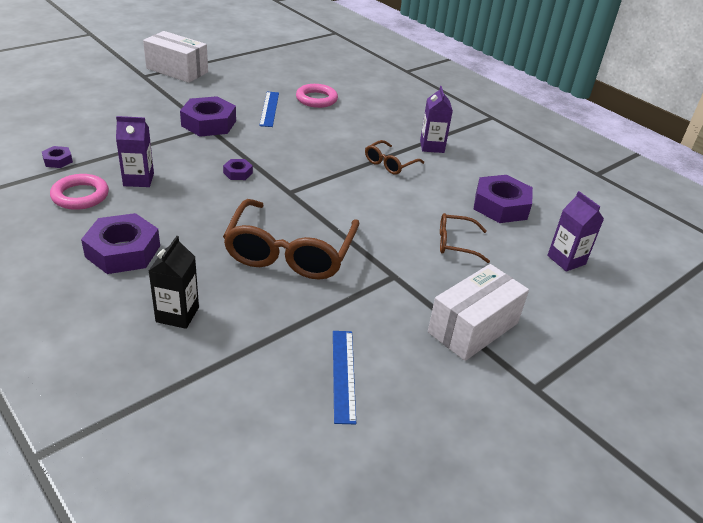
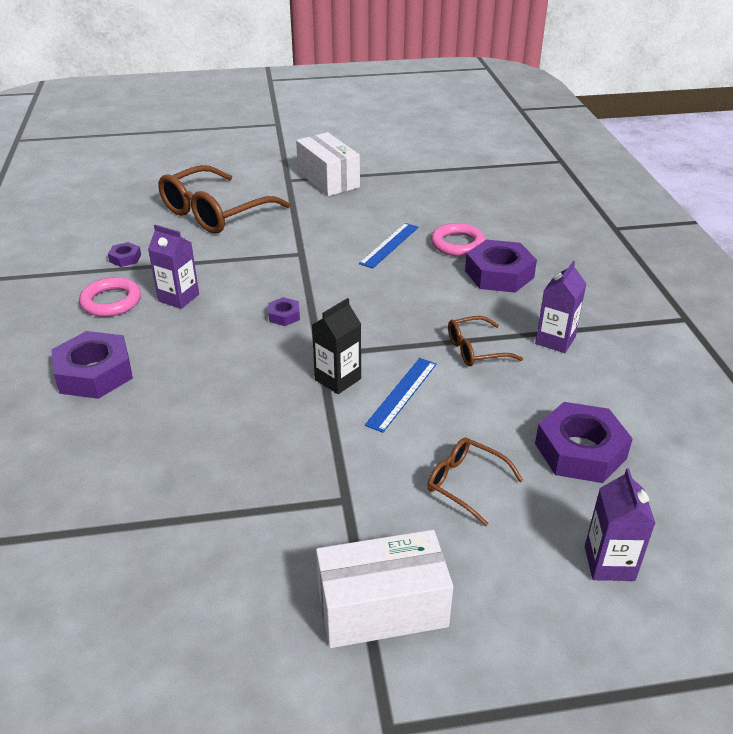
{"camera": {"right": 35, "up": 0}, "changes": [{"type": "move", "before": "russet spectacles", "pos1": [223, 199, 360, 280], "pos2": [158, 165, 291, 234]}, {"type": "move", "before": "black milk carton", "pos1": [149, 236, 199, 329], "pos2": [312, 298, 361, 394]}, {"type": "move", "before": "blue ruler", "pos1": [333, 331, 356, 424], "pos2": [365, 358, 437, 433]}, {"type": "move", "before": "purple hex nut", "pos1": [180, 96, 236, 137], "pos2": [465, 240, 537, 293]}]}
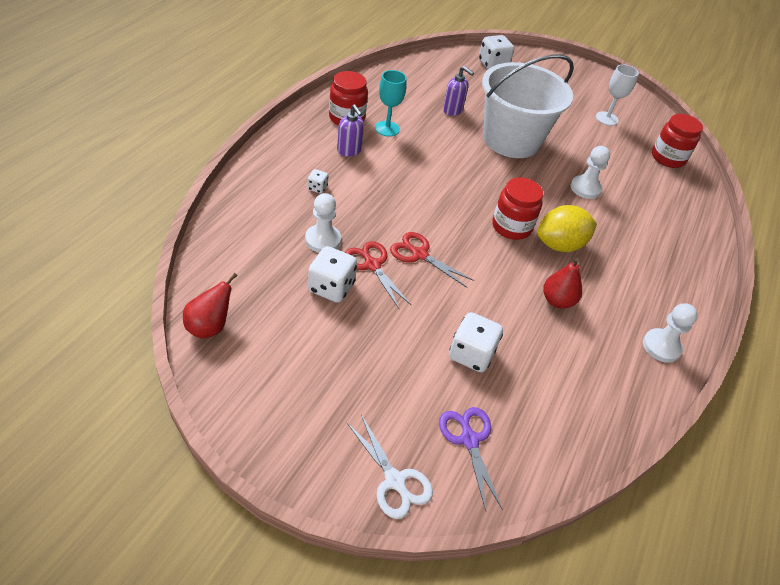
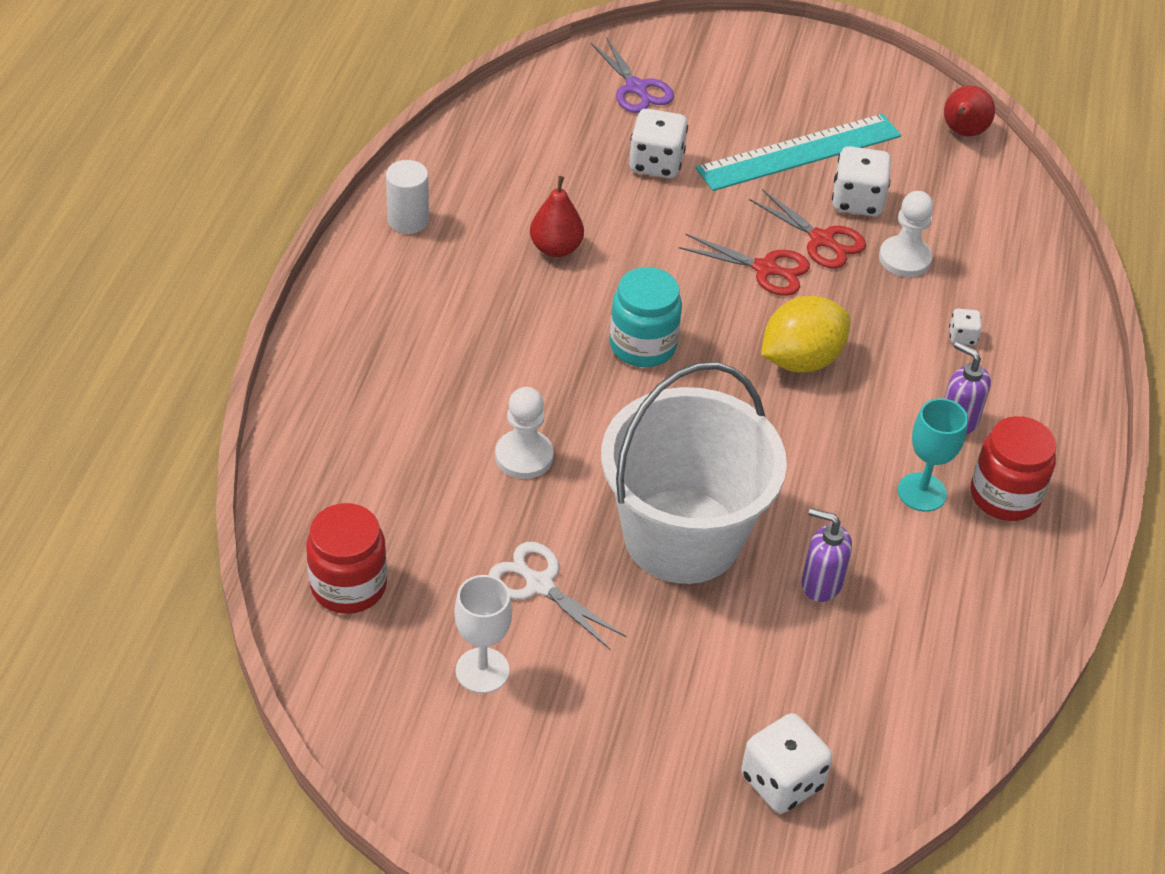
{"camera": {"right": 170, "up": 0}, "changes": [{"type": "replace", "before": "white pawn", "after": "white cylinder", "pos1": [643, 303, 698, 363], "pos2": [386, 160, 429, 234]}, {"type": "move", "before": "white scissors", "pos1": [347, 415, 433, 519], "pos2": [488, 542, 626, 649]}, {"type": "recolor", "before": "crimson jam jar", "after": "turquoise jam jar", "pos1": [493, 178, 543, 240], "pos2": [610, 267, 682, 367]}, {"type": "insert", "after": "turquoise ruler", "pos2": [696, 114, 901, 191]}, {"type": "move", "before": "golden citrus fruit", "pos1": [537, 205, 597, 252], "pos2": [761, 296, 851, 373]}]}
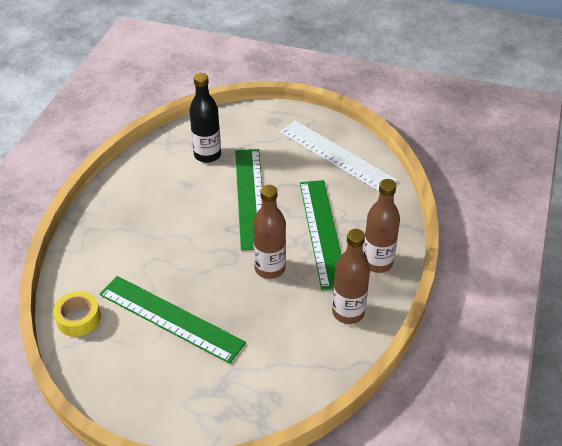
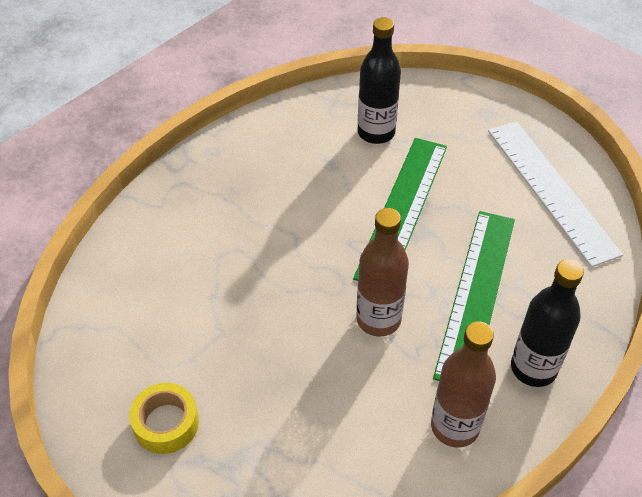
{"camera": {"right": 25, "up": 5}, "changes": [{"type": "move", "before": "golden sticky tape", "pos1": [53, 291, 101, 337], "pos2": [129, 383, 199, 454]}, {"type": "recolor", "before": "russet bottle", "after": "black bottle", "pos1": [363, 179, 400, 273], "pos2": [511, 259, 584, 387]}, {"type": "delete", "before": "leaf-green ruler", "pos1": [99, 276, 246, 364]}]}
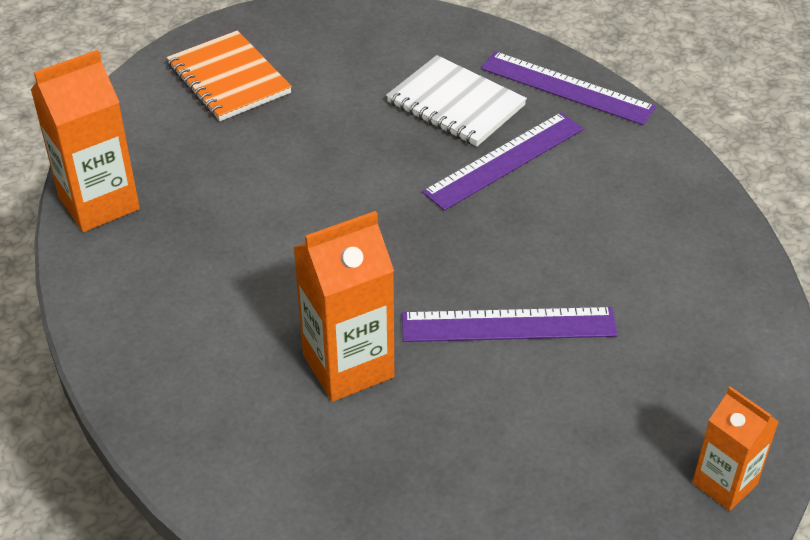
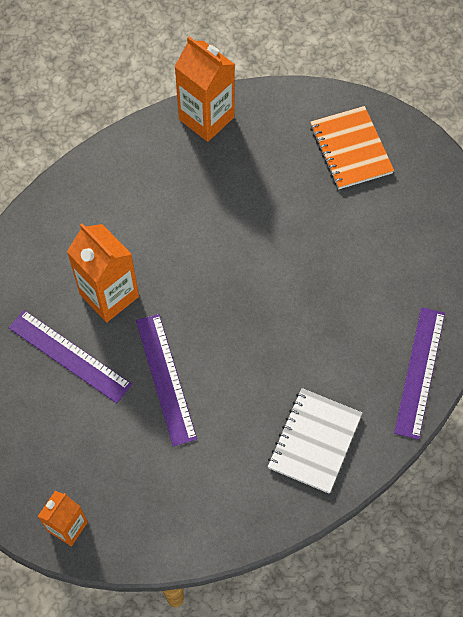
{"camera": {"right": 75, "up": 20}, "changes": [{"type": "move", "before": "purple ruler", "pos1": [422, 112, 584, 211], "pos2": [9, 310, 132, 403]}, {"type": "move", "before": "white exercise book", "pos1": [386, 55, 527, 147], "pos2": [268, 388, 362, 494]}, {"type": "rotate", "before": "orange-coloured exercise book", "pos1": [167, 30, 292, 121], "pos2": [310, 106, 394, 189], "turn": -60}]}
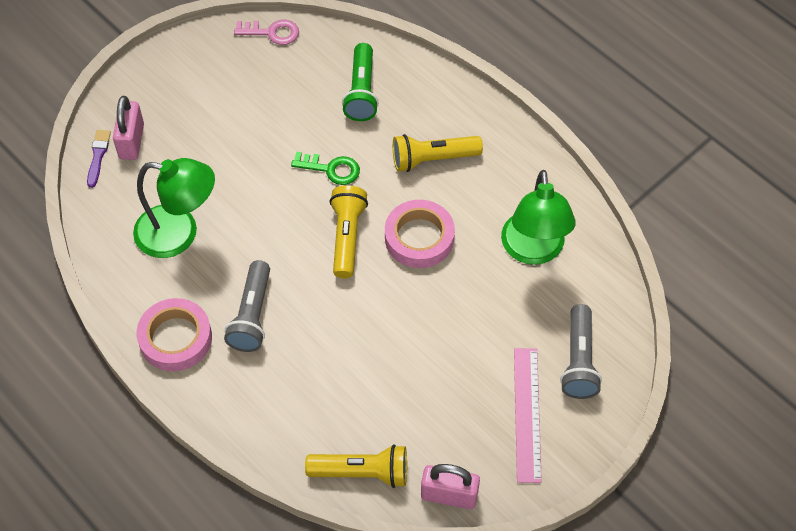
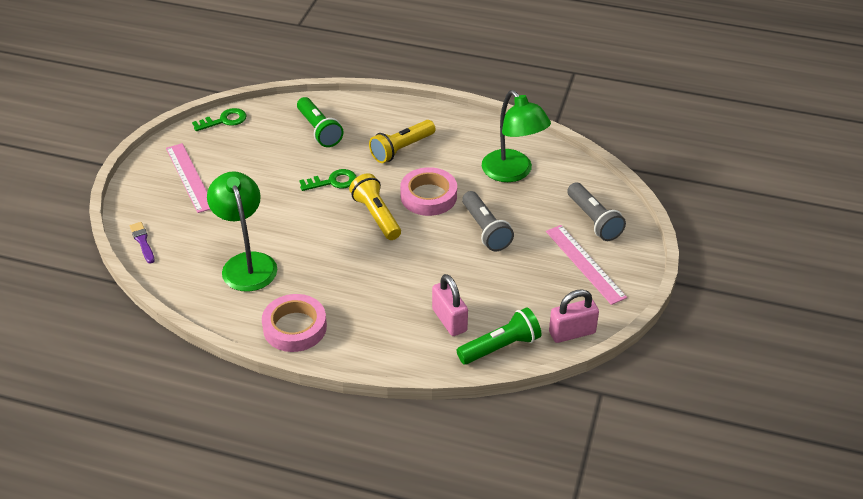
{"camera": {"right": -30, "up": -15}, "changes": [{"type": "insert", "after": "rose-pink ruler", "pos2": [166, 143, 210, 213]}, {"type": "recolor", "before": "rose-pink latchkey", "after": "leaf-green latchkey", "pos1": [234, 20, 299, 45], "pos2": [192, 108, 247, 131]}, {"type": "rotate", "before": "leaf-green lamp", "pos1": [133, 158, 215, 258], "pos2": [207, 171, 277, 291], "turn": -90}, {"type": "move", "before": "rose-pink small lock", "pos1": [113, 96, 144, 160], "pos2": [432, 274, 468, 336]}, {"type": "recolor", "before": "golden flashlight", "after": "leaf-green flashlight", "pos1": [305, 444, 407, 488], "pos2": [456, 308, 541, 365]}, {"type": "move", "before": "ash-grey flashlight", "pos1": [224, 260, 270, 352], "pos2": [462, 191, 514, 251]}]}
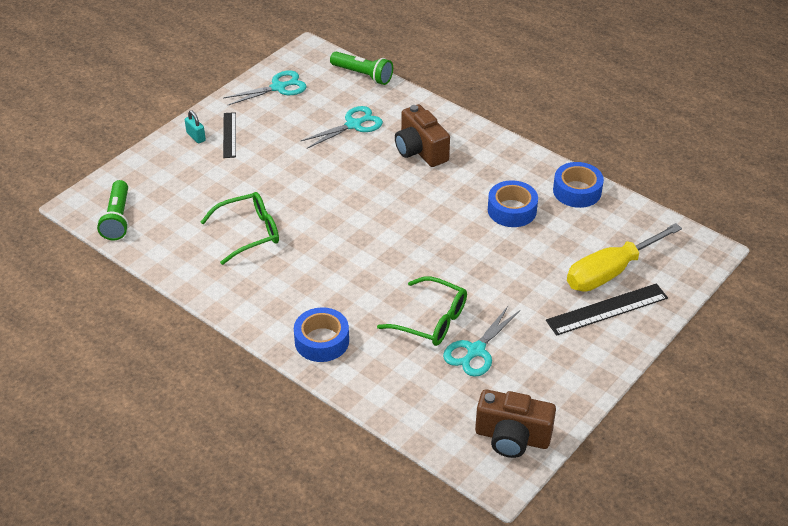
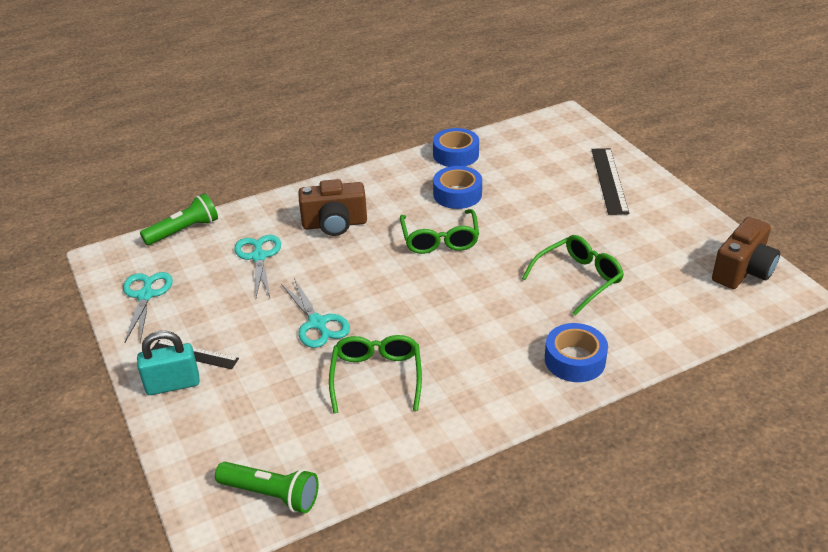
{"camera": {"right": -65, "up": -5}, "changes": [{"type": "resize", "before": "turquoise small lock", "pos1": [185, 110, 206, 144], "pos2": [137, 331, 200, 395], "scale": 1.7}, {"type": "move", "before": "turquoise scissors", "pos1": [443, 305, 520, 377], "pos2": [281, 279, 350, 348]}, {"type": "insert", "after": "leaf-green spectacles", "pos2": [400, 209, 479, 254]}, {"type": "delete", "before": "golden screwdriver", "pos1": [567, 223, 682, 292]}]}
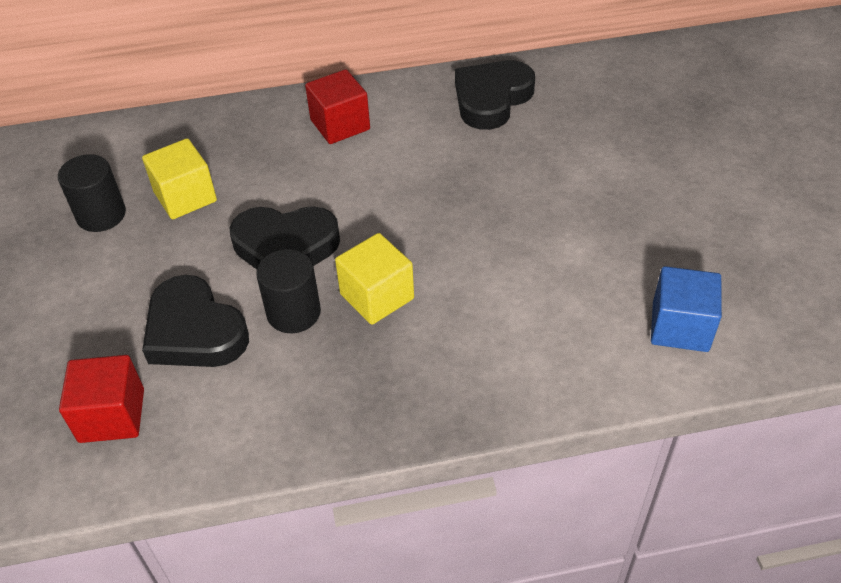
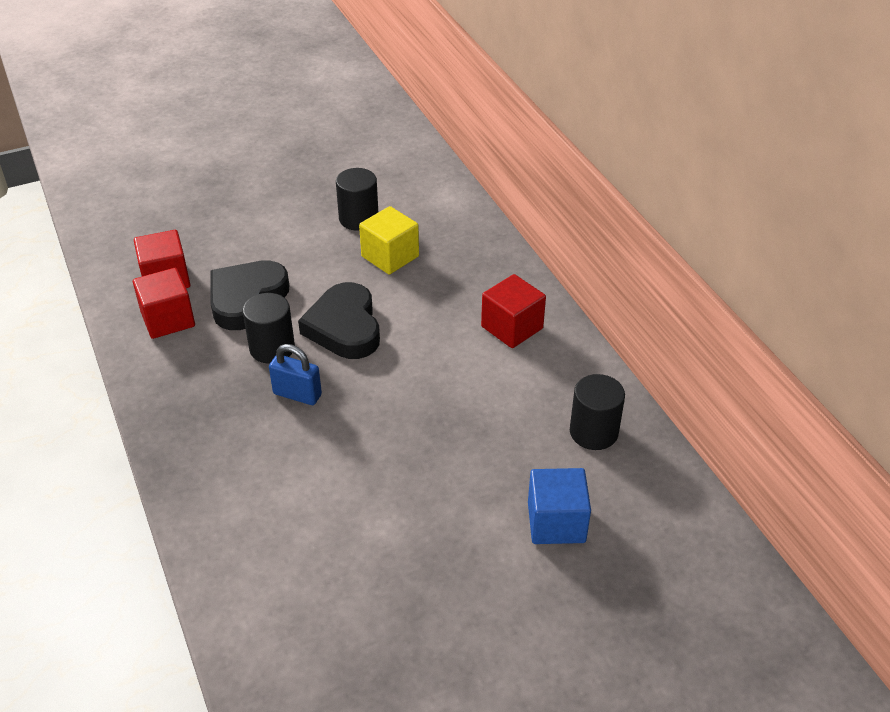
{"camera": {"right": 75, "up": -5}, "changes": [{"type": "insert", "after": "crimson solid cube", "pos2": [133, 268, 195, 339]}, {"type": "replace", "before": "golden solid cube", "after": "blue small lock", "pos1": [335, 233, 414, 325], "pos2": [269, 344, 322, 405]}, {"type": "move", "before": "blue solid cube", "pos1": [651, 266, 722, 352], "pos2": [528, 468, 591, 544]}, {"type": "replace", "before": "black heart shape", "after": "black cylinder", "pos1": [455, 60, 535, 130], "pos2": [570, 374, 625, 450]}]}
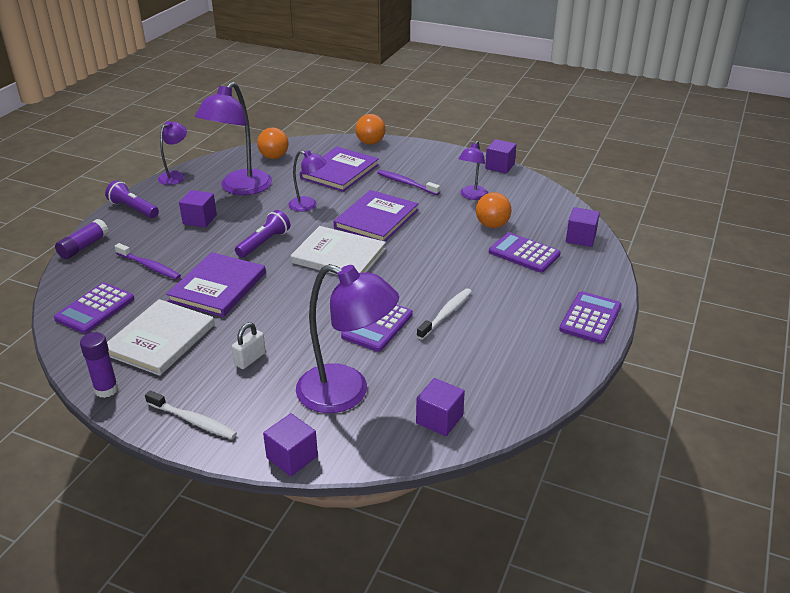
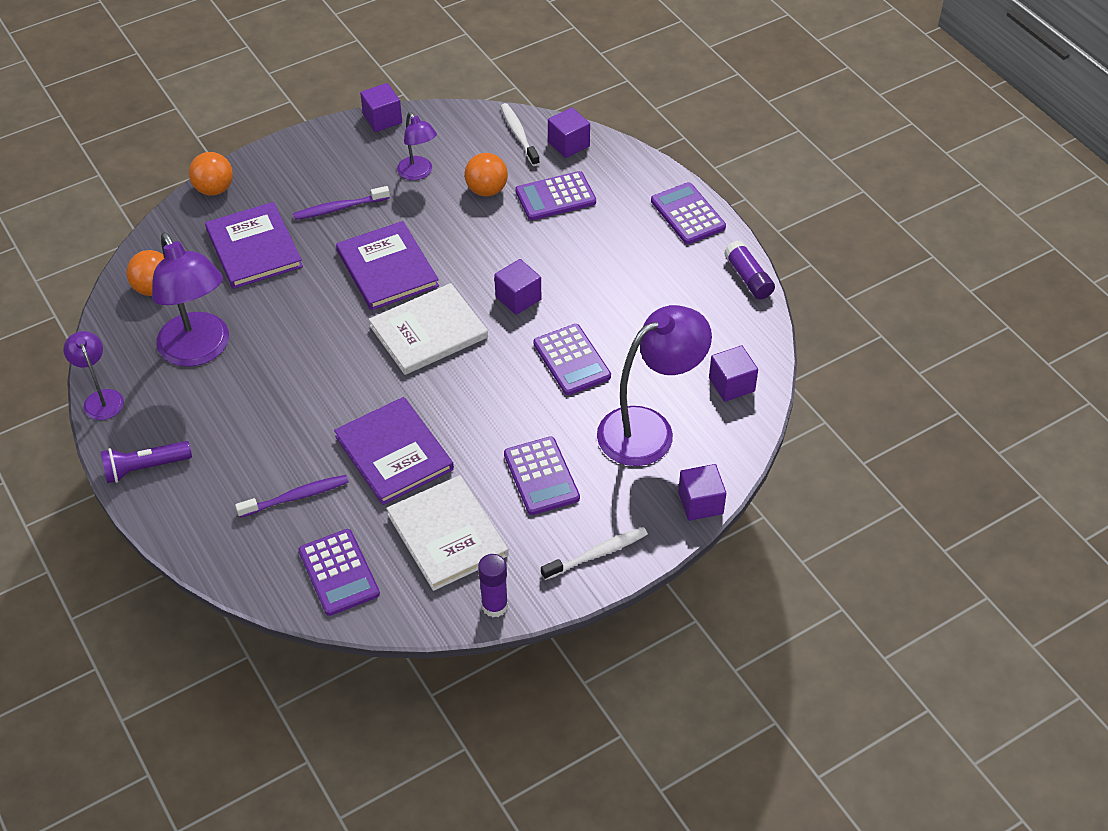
{"camera": {"right": -55, "up": 15}, "changes": [{"type": "move", "before": "purple solid cube", "pos1": [179, 190, 217, 228], "pos2": [494, 259, 541, 315]}, {"type": "move", "before": "white tooth brush", "pos1": [417, 288, 472, 340], "pos2": [501, 103, 540, 166]}, {"type": "replace", "before": "white small lock", "after": "purple adding machine", "pos1": [232, 322, 266, 369], "pos2": [504, 436, 580, 515]}, {"type": "move", "before": "purple stick of glue", "pos1": [55, 219, 109, 259], "pos2": [724, 240, 775, 299]}, {"type": "delete", "before": "purple flashlight", "pos1": [235, 210, 290, 258]}, {"type": "delete", "before": "purple lamp", "pos1": [288, 150, 327, 212]}]}
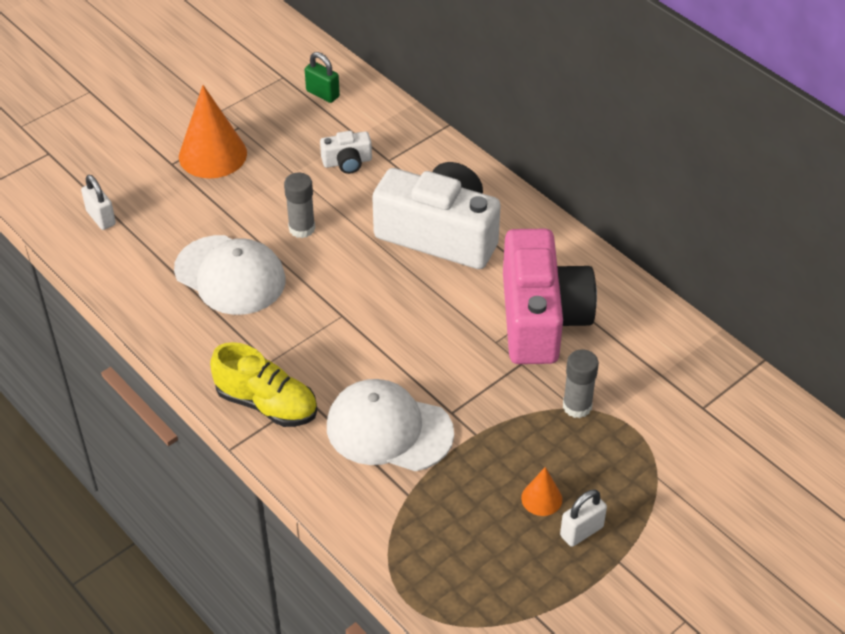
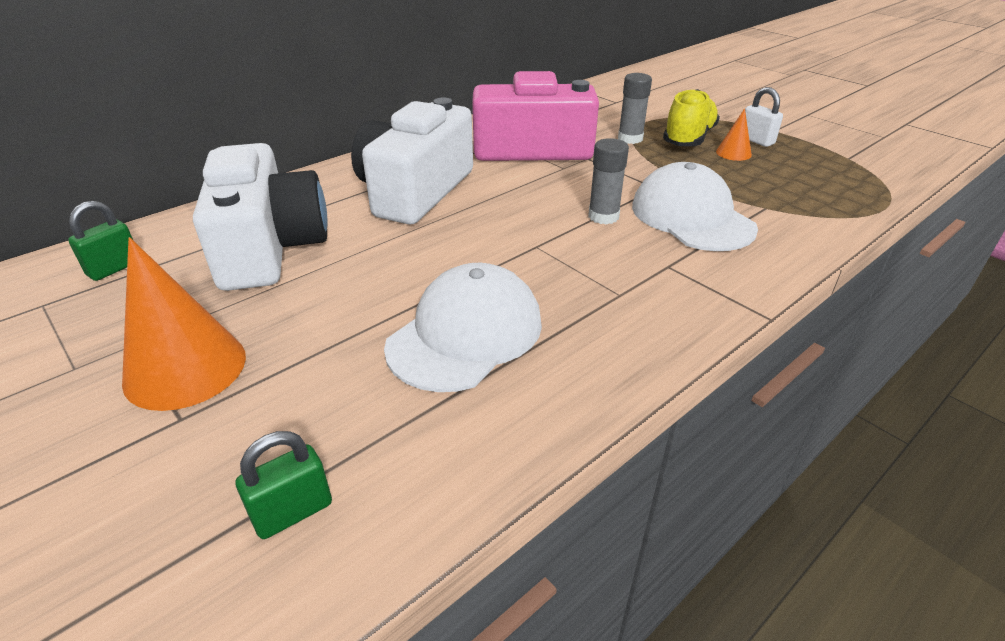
{"camera": {"right": -90, "up": -10}, "changes": [{"type": "resize", "before": "white compact camera", "pos1": [320, 131, 372, 174], "pos2": [193, 143, 328, 291], "scale": 2.33}, {"type": "recolor", "before": "white small lock", "after": "leaf-green small lock", "pos1": [81, 175, 116, 230], "pos2": [236, 431, 332, 539]}, {"type": "move", "before": "ash-grey stick of glue", "pos1": [284, 173, 315, 238], "pos2": [588, 138, 629, 225]}, {"type": "rotate", "before": "white cap", "pos1": [327, 379, 454, 471], "pos2": [632, 162, 758, 251], "turn": 135}, {"type": "move", "before": "golden sneaker", "pos1": [210, 342, 317, 427], "pos2": [663, 89, 720, 146]}]}
